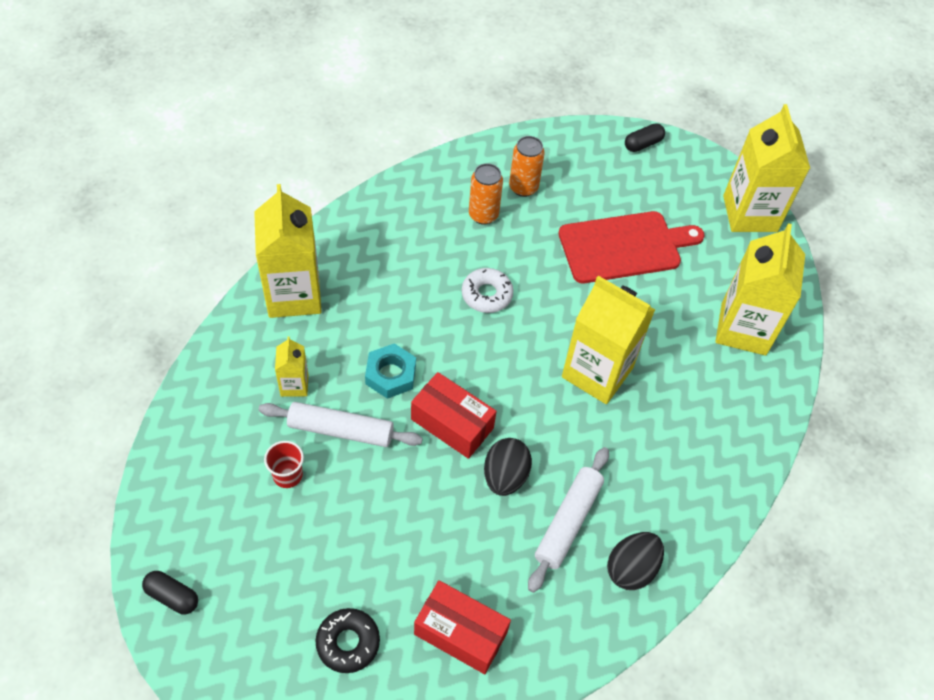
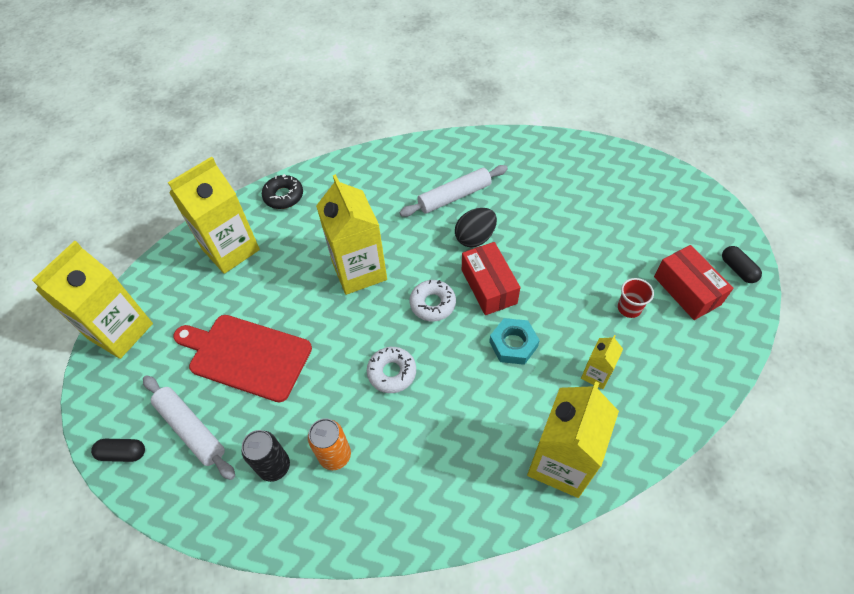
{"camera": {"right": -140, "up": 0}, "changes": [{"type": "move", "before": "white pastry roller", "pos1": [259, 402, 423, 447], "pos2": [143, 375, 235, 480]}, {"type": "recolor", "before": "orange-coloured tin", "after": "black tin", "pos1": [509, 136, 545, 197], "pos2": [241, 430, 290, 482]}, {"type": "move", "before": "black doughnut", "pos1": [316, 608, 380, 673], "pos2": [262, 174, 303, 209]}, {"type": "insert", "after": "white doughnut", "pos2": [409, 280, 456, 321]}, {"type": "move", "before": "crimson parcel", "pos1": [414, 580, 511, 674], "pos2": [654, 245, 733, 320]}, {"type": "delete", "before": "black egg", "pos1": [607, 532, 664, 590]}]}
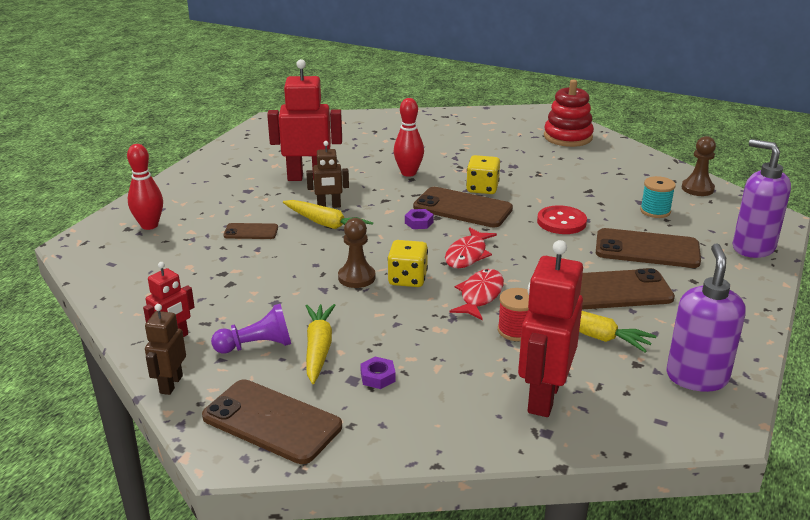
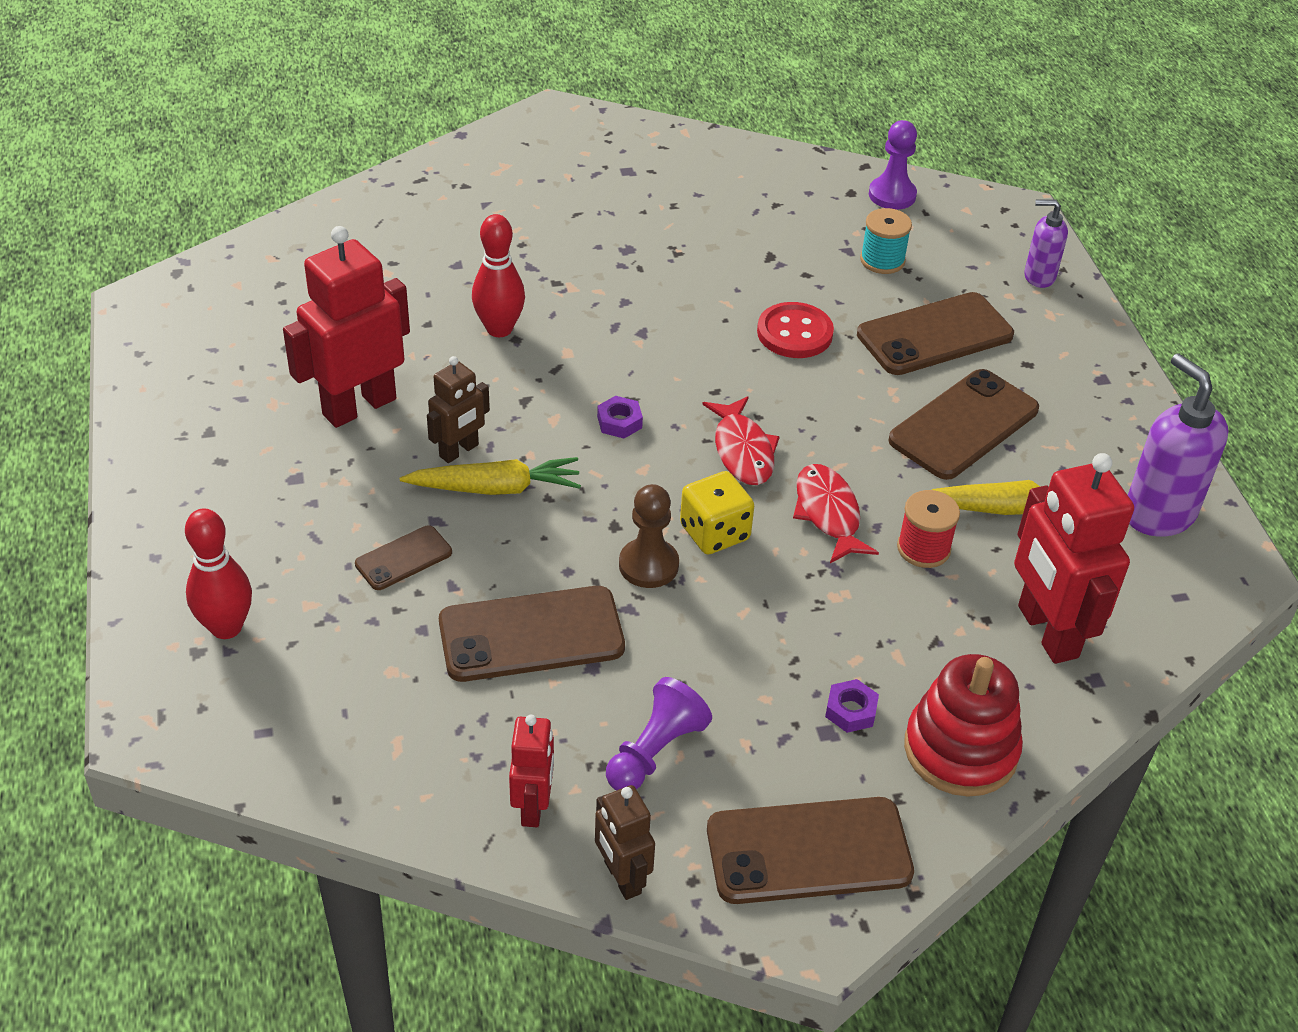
{"camera": {"right": -40, "up": 15}, "changes": [{"type": "move", "before": "russet smartphone", "pos1": [413, 187, 513, 228], "pos2": [439, 586, 625, 682]}, {"type": "recolor", "before": "russet pawn", "after": "purple pawn", "pos1": [682, 136, 716, 196], "pos2": [869, 120, 917, 210]}, {"type": "move", "before": "crimson stacking rings", "pos1": [544, 80, 594, 147], "pos2": [904, 654, 1023, 797]}, {"type": "resize", "before": "purple soap pump", "pos1": [733, 139, 791, 258], "pos2": [1024, 200, 1068, 288], "scale": 0.58}, {"type": "delete", "before": "golden root vegetable", "pos1": [306, 304, 335, 384]}, {"type": "delete", "before": "golden game die", "pos1": [466, 155, 500, 194]}]}
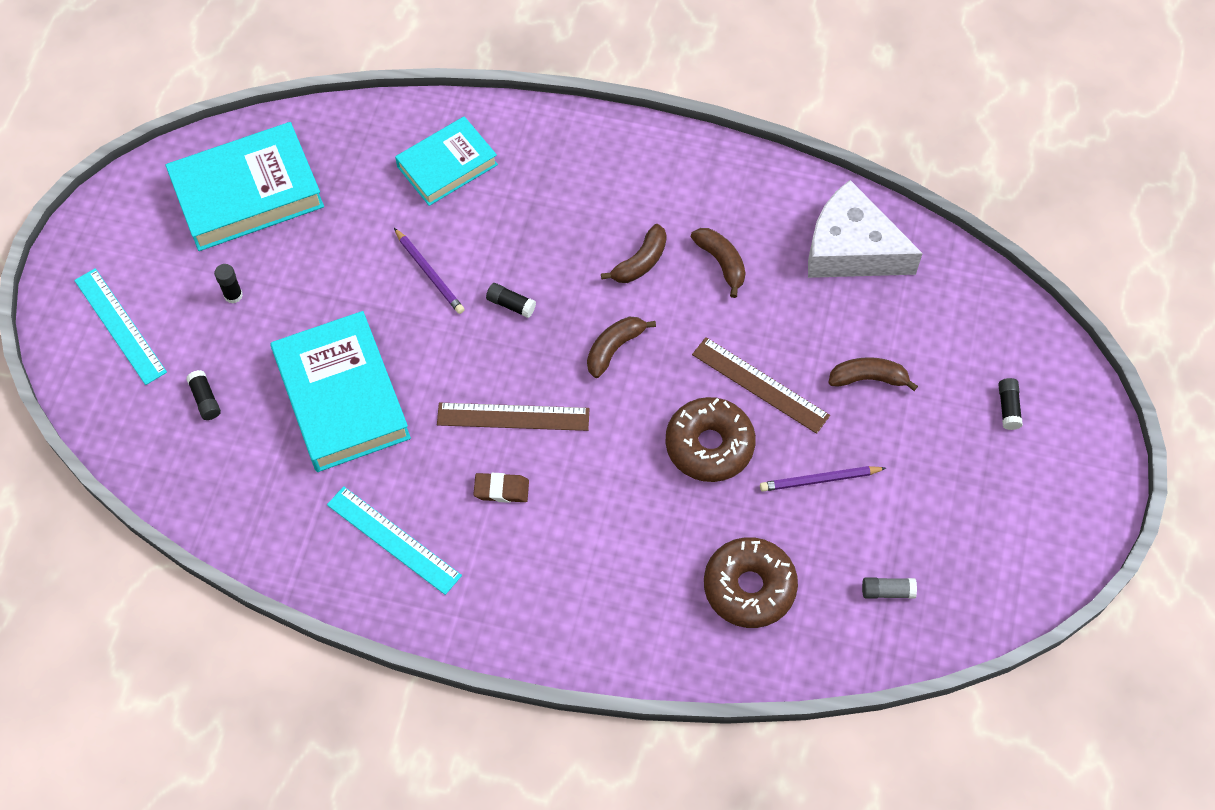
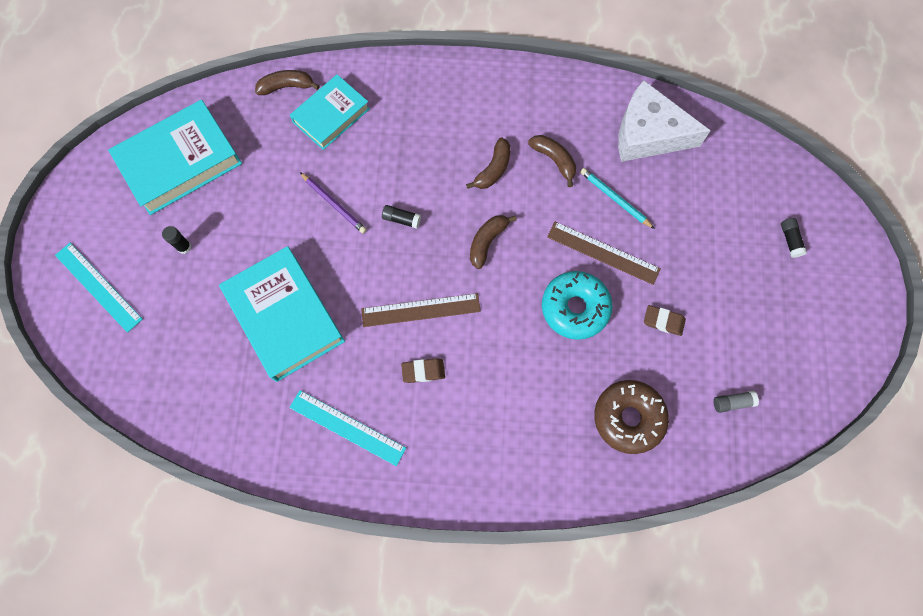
{"camera": {"right": -10, "up": 10}, "changes": [{"type": "move", "before": "russet banana", "pos1": [828, 357, 918, 391], "pos2": [255, 70, 319, 95]}, {"type": "recolor", "before": "russet doughnut", "after": "turquoise doughnut", "pos1": [665, 397, 756, 482], "pos2": [542, 271, 613, 340]}, {"type": "insert", "after": "turquoise lead pencil", "pos2": [580, 168, 655, 229]}, {"type": "replace", "before": "purple lead pencil", "after": "russet pencil eraser", "pos1": [760, 466, 886, 491], "pos2": [644, 305, 686, 336]}, {"type": "delete", "before": "black stick of glue", "pos1": [186, 370, 221, 420]}]}
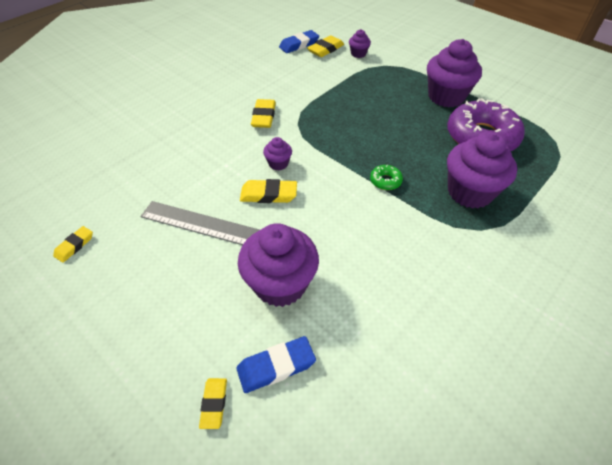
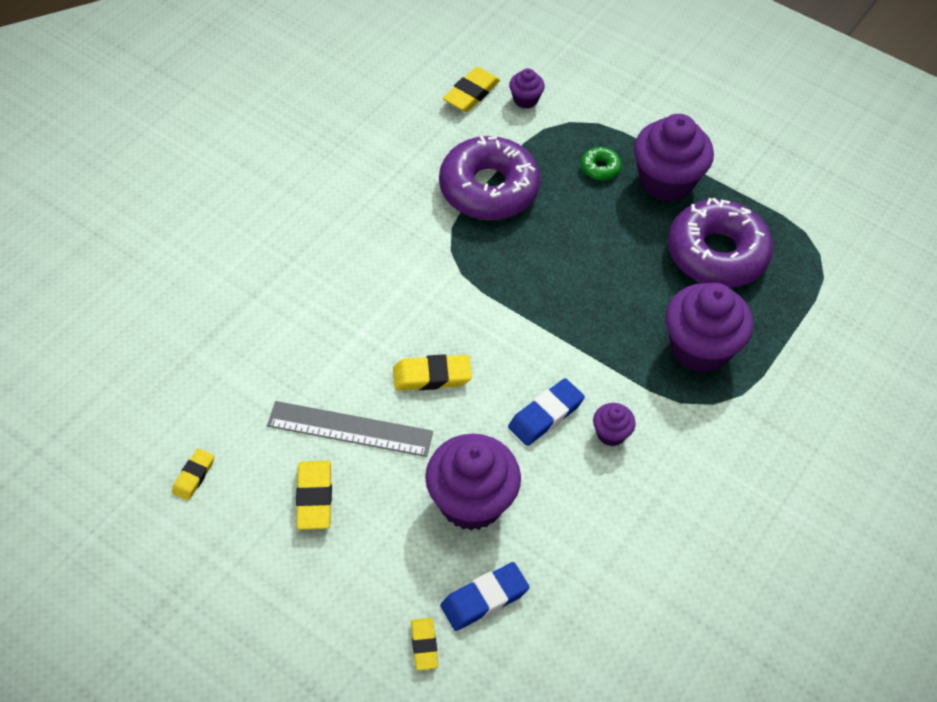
{"camera": {"right": -10, "up": 5}, "changes": [{"type": "move", "before": "golden pencil eraser", "pos1": [251, 99, 276, 128], "pos2": [296, 461, 332, 530]}, {"type": "insert", "after": "purple doughnut", "pos2": [439, 136, 540, 220]}, {"type": "move", "before": "blue pencil eraser", "pos1": [279, 30, 319, 53], "pos2": [508, 378, 585, 446]}, {"type": "move", "before": "leaf-green doughnut", "pos1": [370, 165, 403, 190], "pos2": [581, 147, 621, 180]}, {"type": "move", "before": "purple cupcake", "pos1": [263, 137, 292, 171], "pos2": [593, 403, 636, 446]}]}
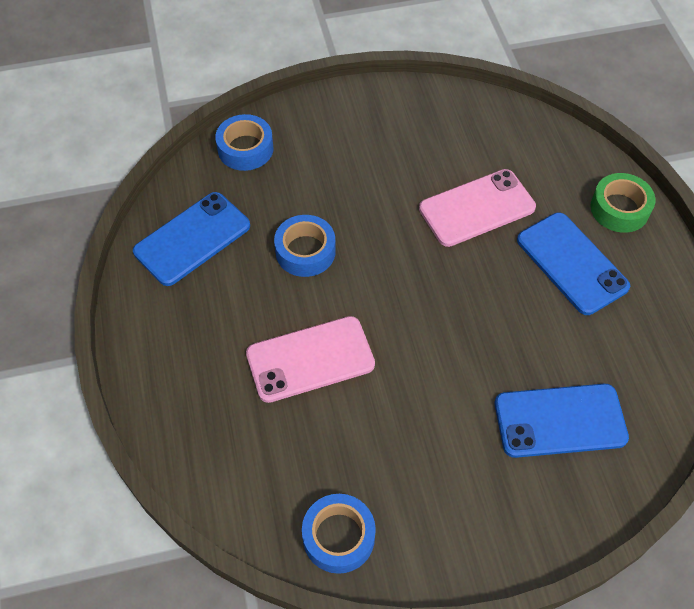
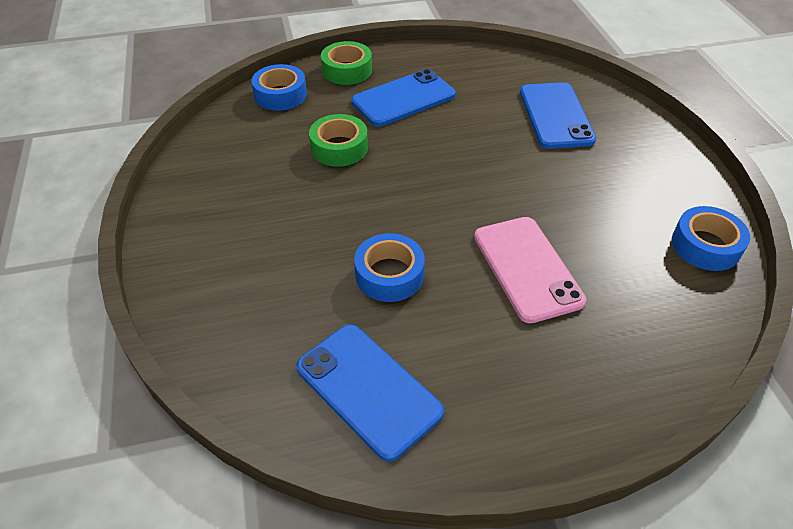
{"camera": {"right": -90, "up": -10}, "changes": [{"type": "move", "before": "blue sticky tape", "pos1": [215, 114, 274, 171], "pos2": [251, 64, 307, 111]}, {"type": "replace", "before": "rose-pink smartphone", "after": "leaf-green sticky tape", "pos1": [419, 169, 536, 247], "pos2": [309, 114, 368, 167]}]}
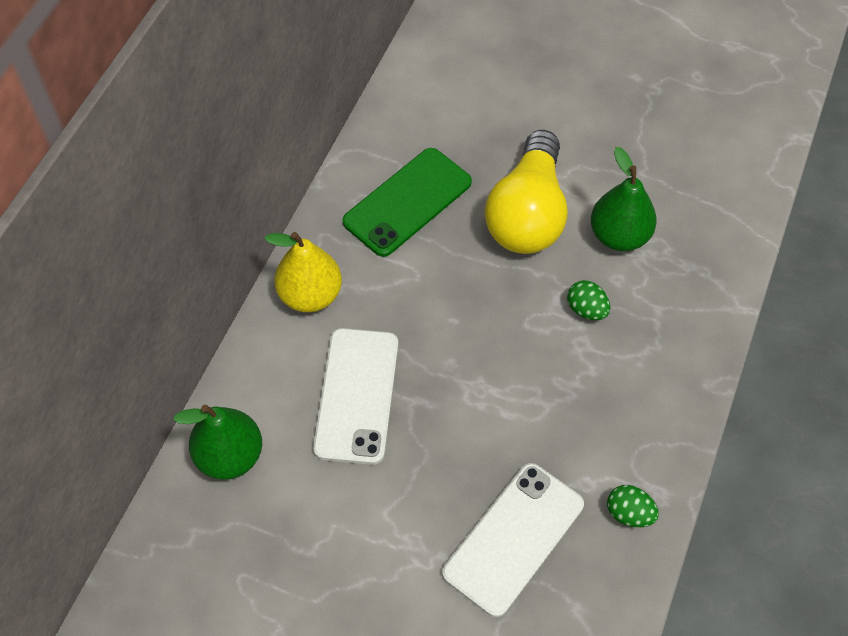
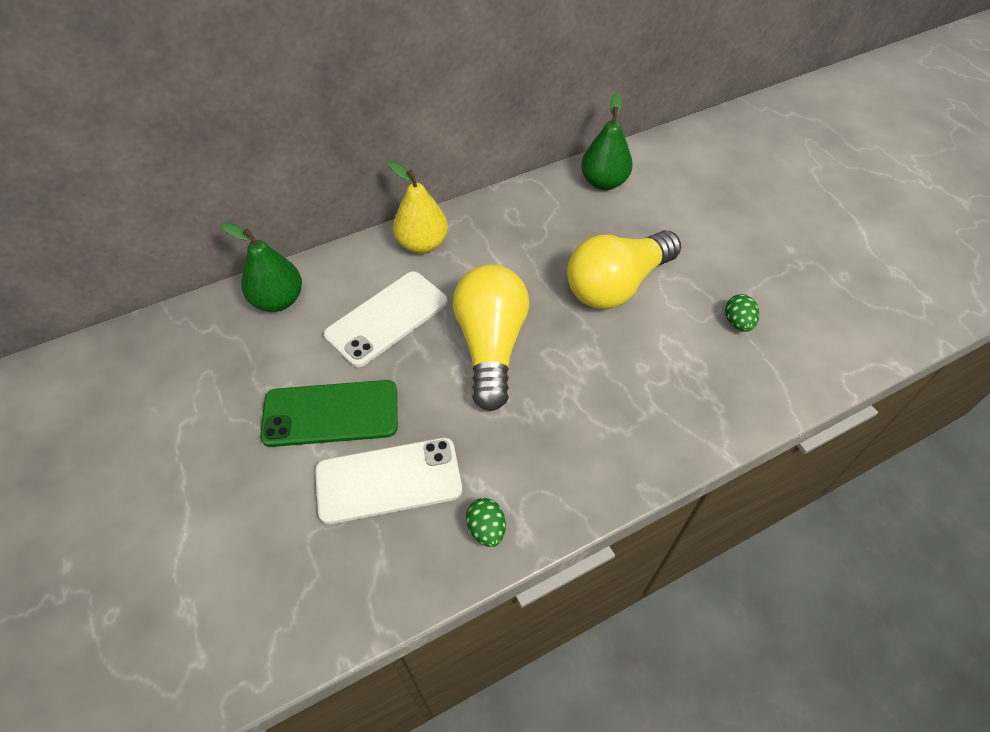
{"camera": {"right": 40, "up": -5}, "changes": [{"type": "move", "before": "leaf-green smartphone", "pos1": [342, 148, 472, 257], "pos2": [260, 380, 398, 447]}, {"type": "insert", "after": "golden light bulb", "pos2": [453, 264, 529, 411]}, {"type": "move", "before": "leaf-green pear fruit", "pos1": [591, 147, 657, 251], "pos2": [581, 92, 633, 190]}, {"type": "move", "before": "leaf-green egg", "pos1": [567, 280, 610, 320], "pos2": [725, 294, 759, 332]}]}
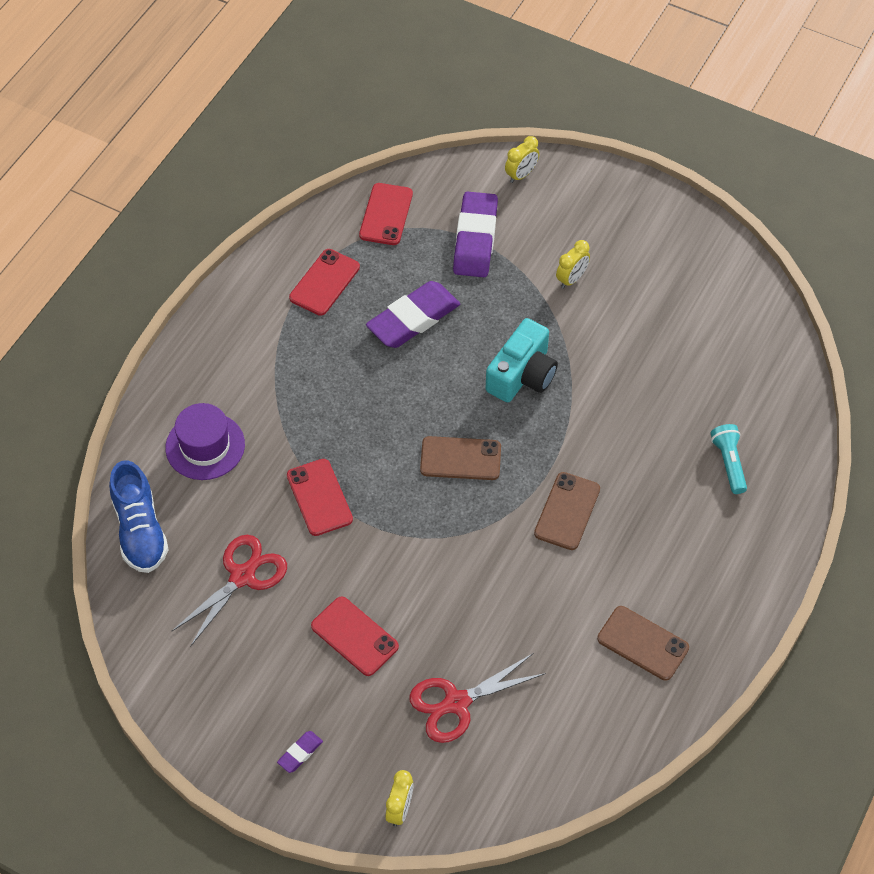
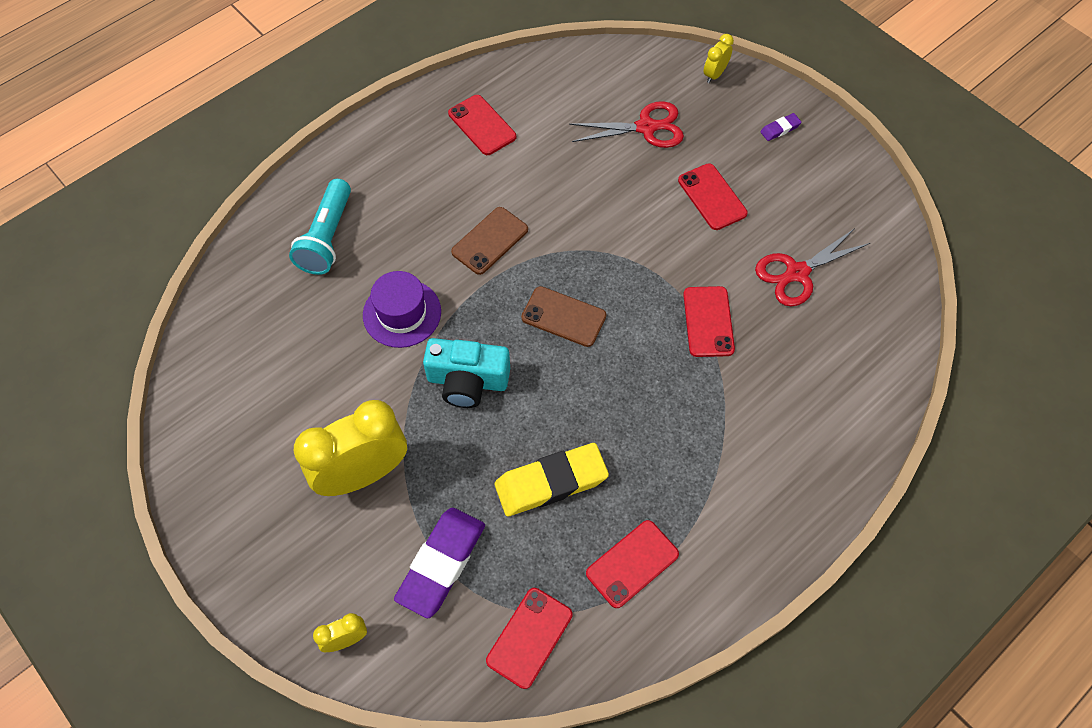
{"camera": {"right": -160, "up": 5}, "changes": [{"type": "resize", "before": "turquoise flashlight", "pos1": [711, 424, 747, 494], "pos2": [289, 179, 351, 275], "scale": 1.57}, {"type": "resize", "before": "golden alarm clock", "pos1": [556, 240, 590, 289], "pos2": [294, 400, 407, 496], "scale": 2.23}, {"type": "move", "before": "purple hat", "pos1": [165, 403, 245, 480], "pos2": [363, 271, 441, 348]}, {"type": "rotate", "before": "turquoise compact camera", "pos1": [486, 318, 558, 402], "pos2": [423, 338, 510, 408], "turn": -135}, {"type": "recolor", "before": "russet smartphone", "after": "crimson smartphone", "pos1": [597, 606, 689, 681], "pos2": [448, 95, 516, 155]}, {"type": "recolor", "before": "purple pencil eraser", "after": "golden pencil eraser", "pos1": [366, 281, 460, 348], "pos2": [495, 443, 609, 517]}, {"type": "delete", "before": "blue sneaker", "pos1": [109, 460, 169, 573]}]}
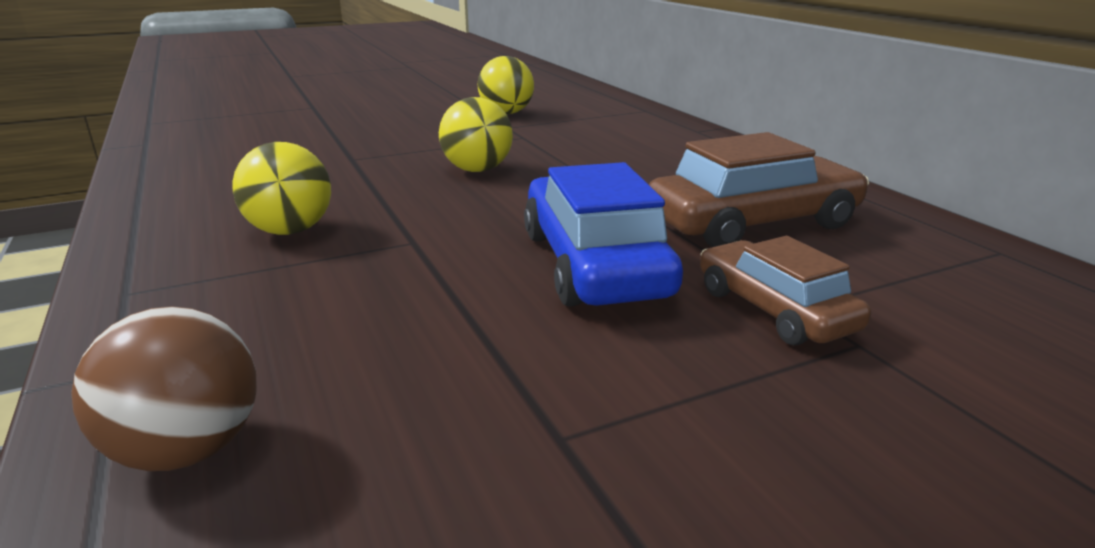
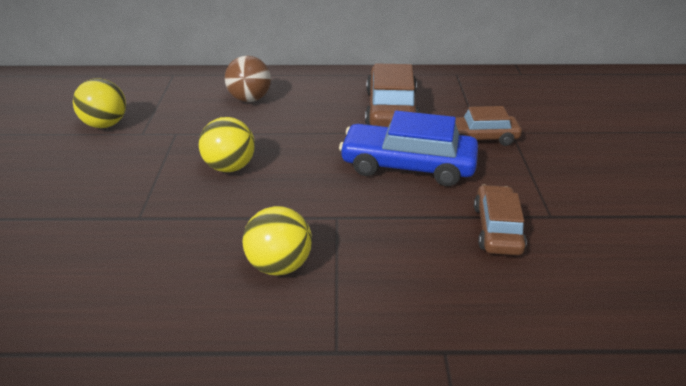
{"camera": {"right": -65, "up": 10}, "changes": [{"type": "move", "before": "russet play ball", "pos1": [71, 306, 257, 471], "pos2": [225, 55, 271, 102]}, {"type": "insert", "after": "russet automobile", "pos2": [474, 185, 527, 255]}]}
